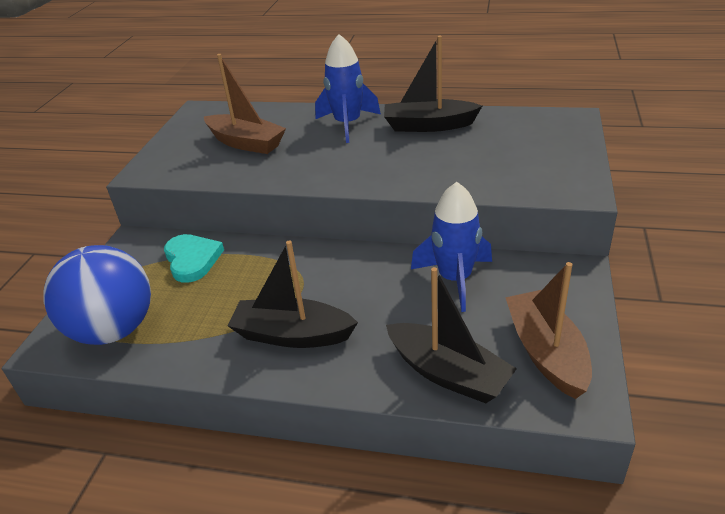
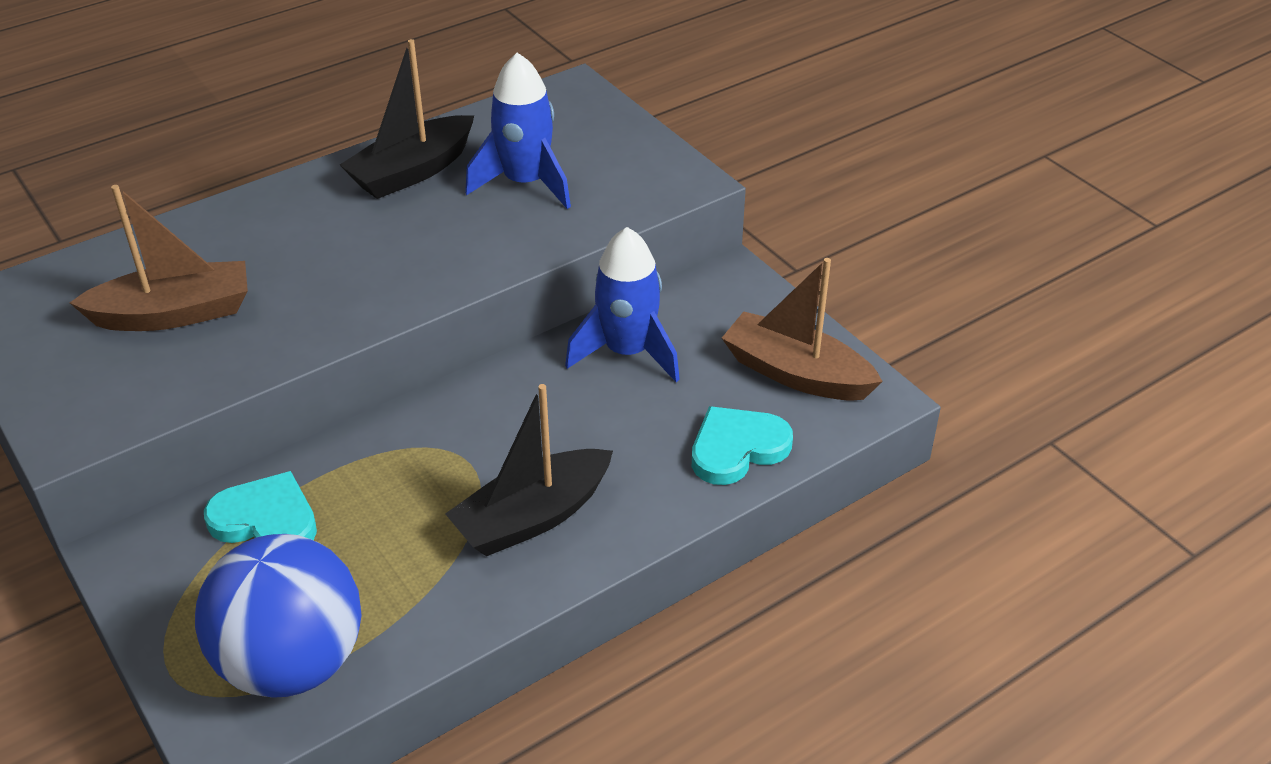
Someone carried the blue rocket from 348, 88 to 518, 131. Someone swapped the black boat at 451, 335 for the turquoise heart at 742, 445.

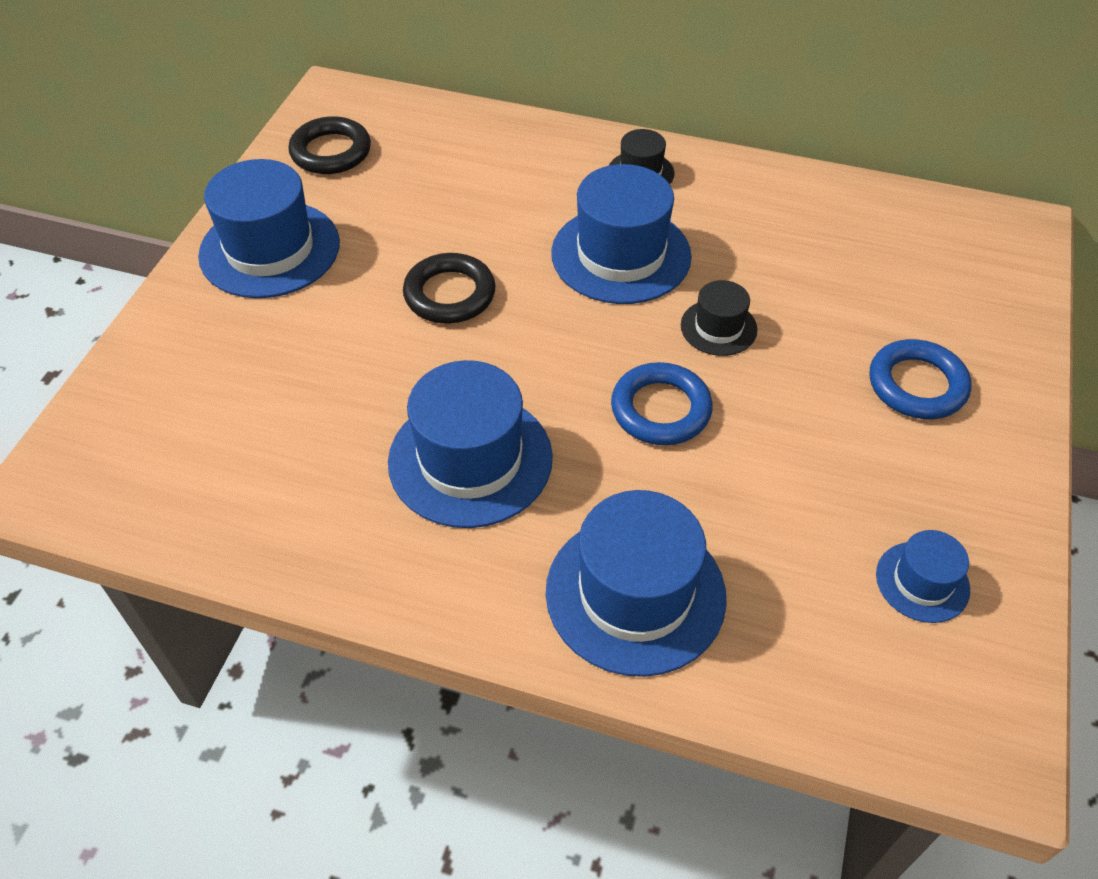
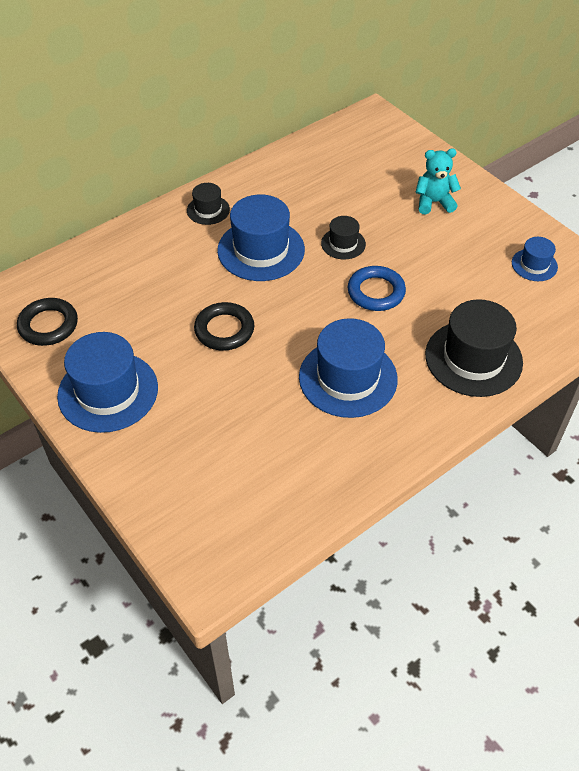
Someone swapped the blue ring at 920, 379 for the turquoise teddy bear at 438, 182. Someone repainted the blue hat at 636, 583, which became the black hat at 474, 348.

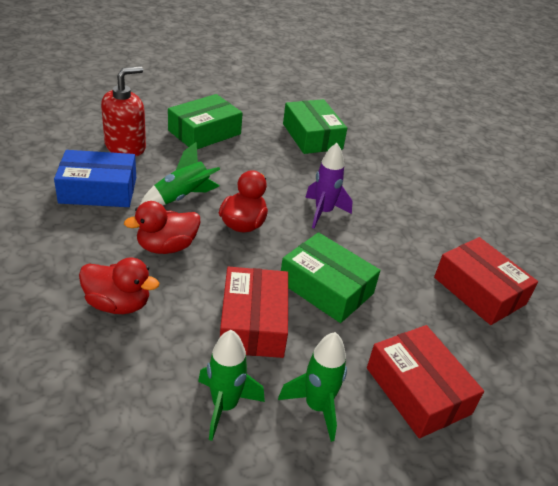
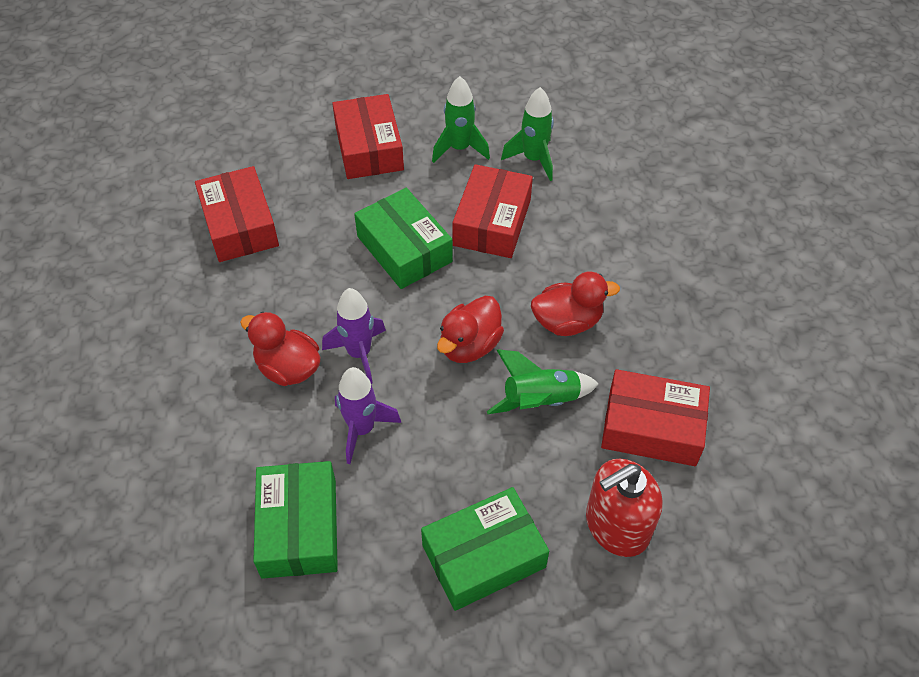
Someone repainted the blue box at 95, 178, which became the red box at 655, 417. Someone carried the red duck from 119, 285 to 280, 349. Someone put down the purple rocket at 368, 415.

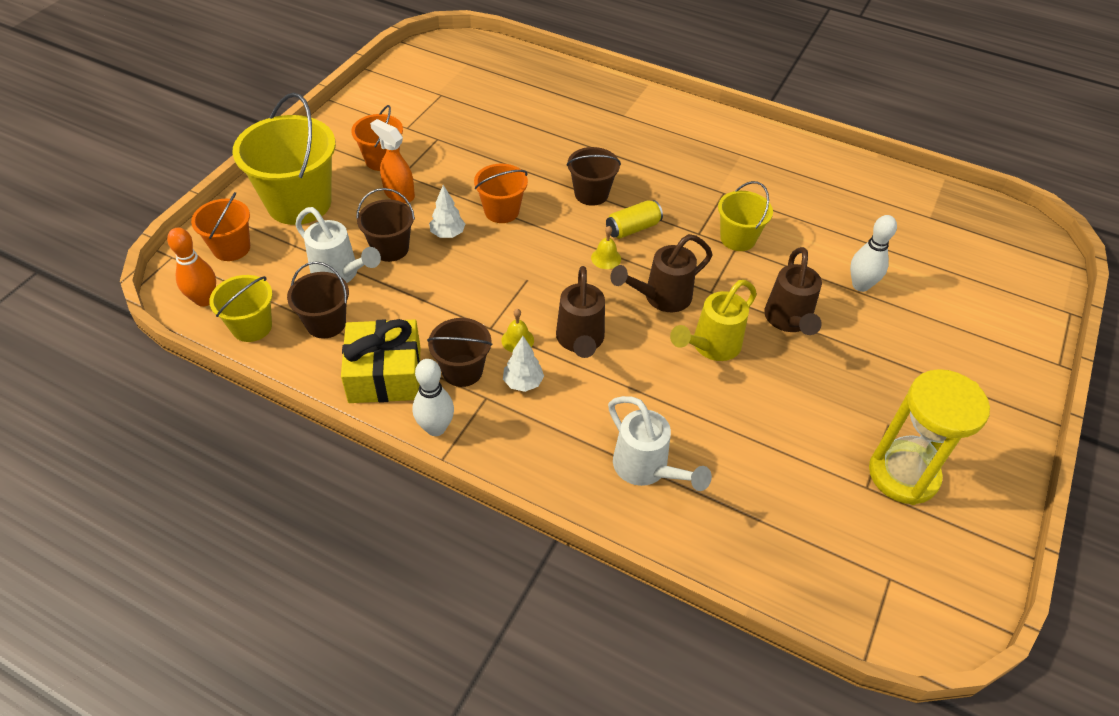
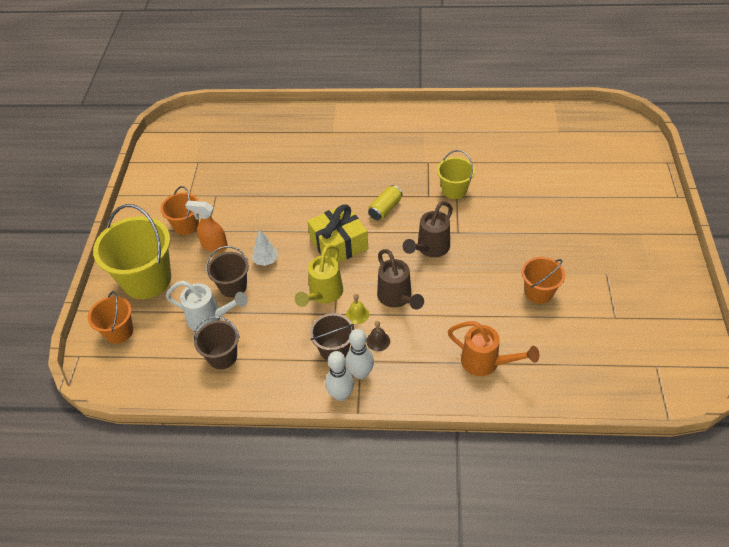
Someone took away the brown bucket at 594, 176. Someone carried the orange bucket from 501, 193 to 543, 280. Someone carried the white bowling pin from 873, 253 to 360, 354. Someone took away the yellow bell at 606, 247. Someone took away the orange bowling pin at 191, 267. Someone took away the brown watering can at 793, 291. Someone took away the yellow bucket at 241, 308. Someone carried the yellow watering can from 713, 320 to 319, 276. Someone carried the yellow gift from 380, 361 to 338, 233. Someone swapped the white tree at 523, 364 for the brown bell at 378, 336. Someone took away the yellow hourglass at 929, 437. Someone repainted the white watering can at 660, 443, which became the orange watering can at 493, 348.

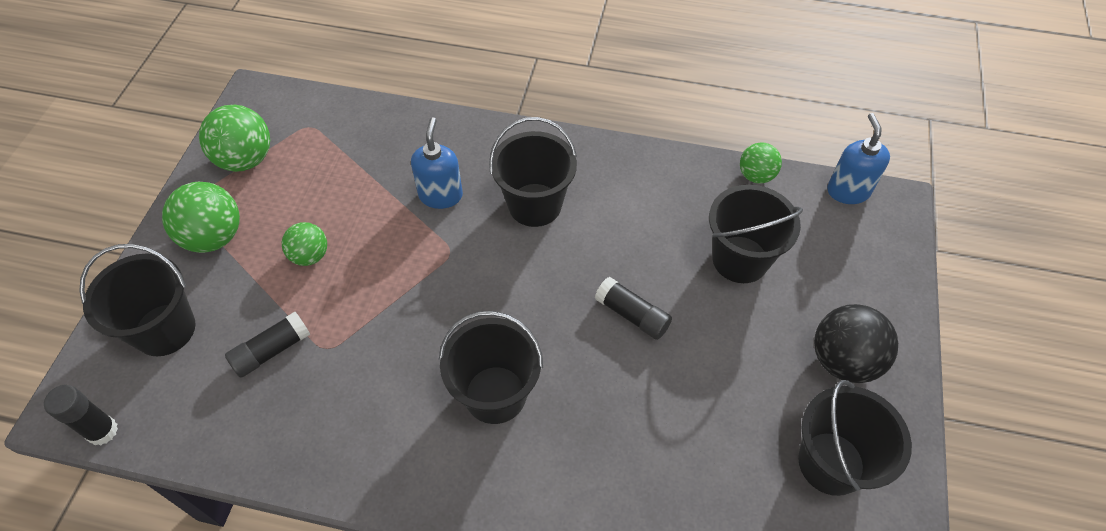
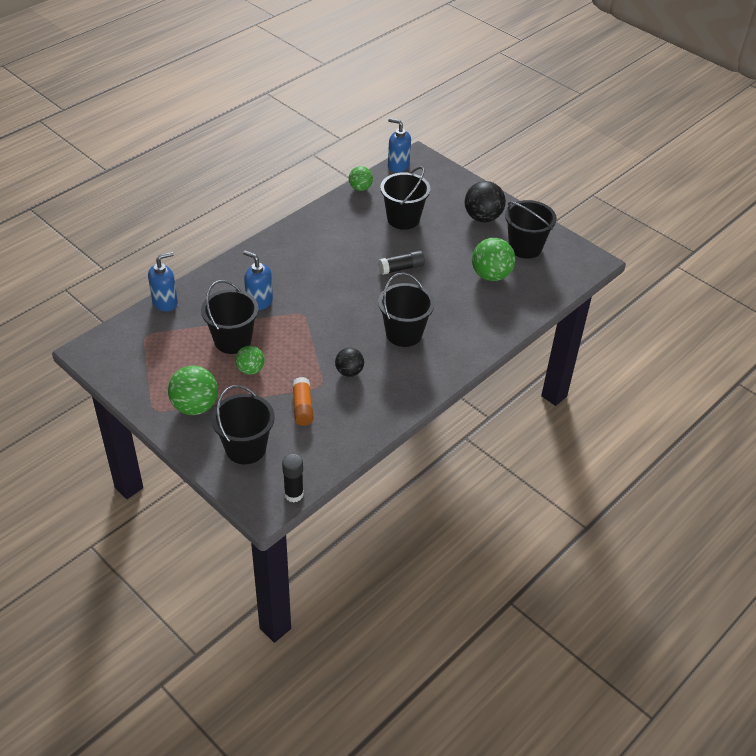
Someone carried the green ball from 234, 138 to 493, 259. Someone carried the black bucket from 533, 172 to 230, 317. Someone repainted the black glue stick at 267, 345, which became the orange glue stick at 303, 401. Someone put down the blue soap dispenser at 163, 282. Someone put down the black ball at 349, 362.

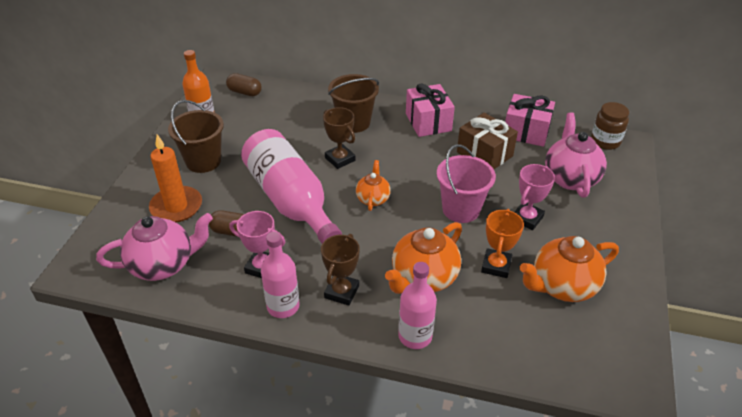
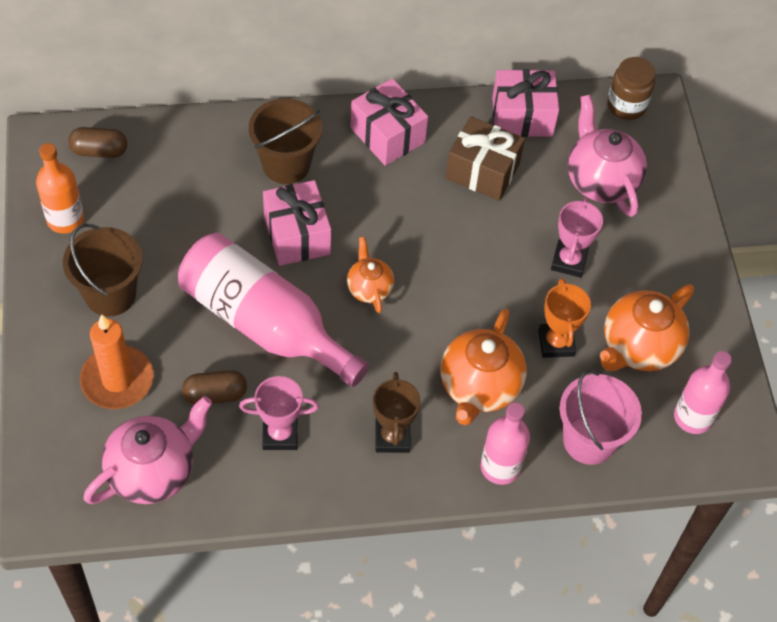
Someone swapped the brown trophy at 339, 138 for the pink gift at 297, 223. Someone carried the pink bucket from 466, 183 to 601, 417. Someone carried the pink bottle from 280, 275 to 703, 392.

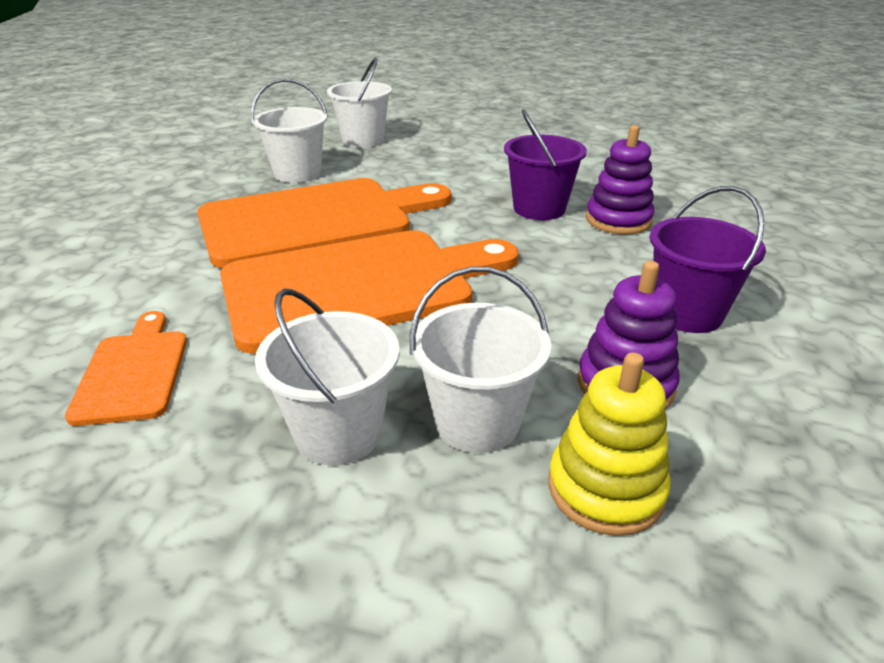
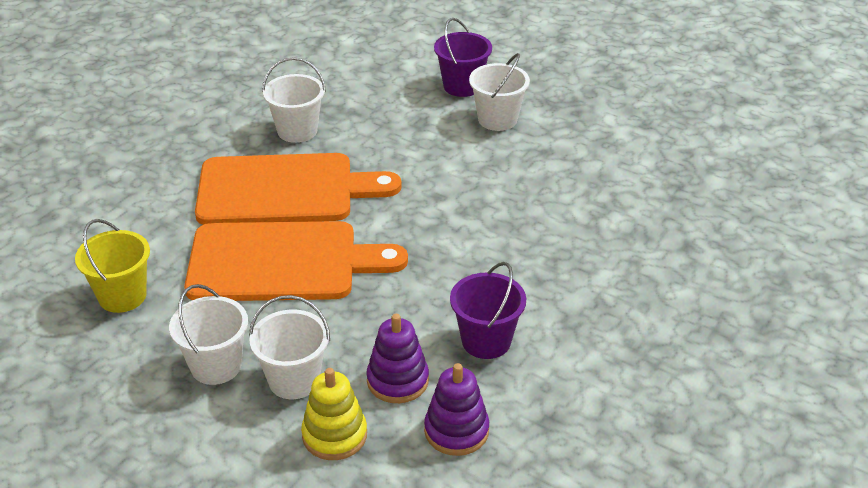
Someone carried the white bucket from 359, 103 to 499, 92. Someone carried the purple bucket from 545, 164 to 463, 57. Someone carried the purple stacking toy from 620, 179 to 456, 409. Someone swapped the orange cutting board at 126, 368 for the yellow bucket at 112, 266.

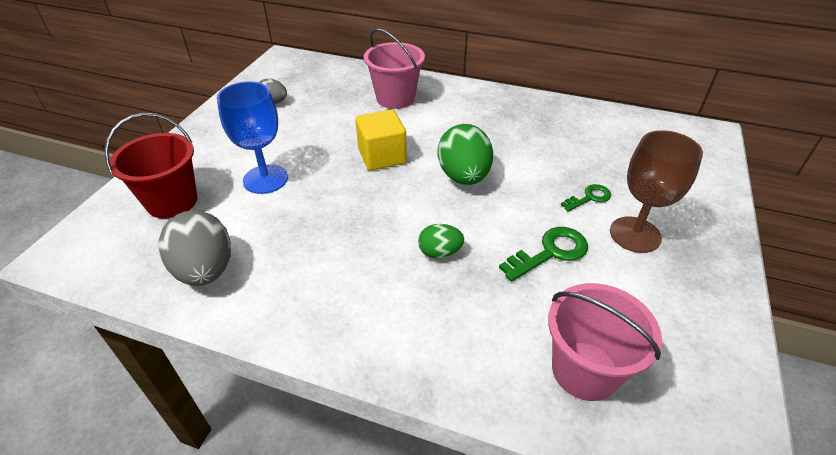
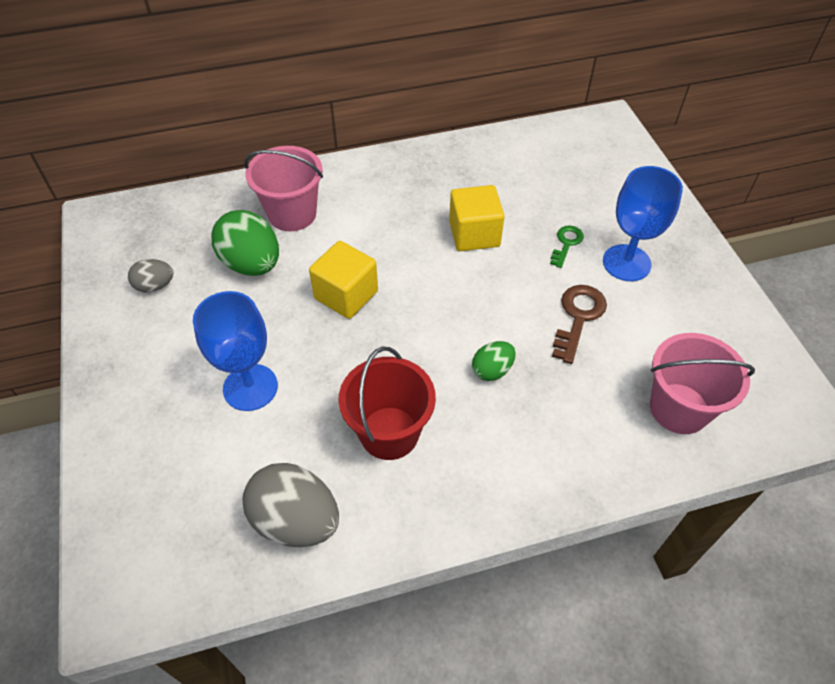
Someone carried the red bucket from 150, 165 to 387, 403. Someone carried the green egg from 465, 154 to 245, 243. Someone repainted the brown goblet at 656, 191, which became the blue goblet at 643, 223. Someone repainted the green key at 543, 254, which became the brown key at 579, 324. Someone put down the yellow cube at 477, 218.

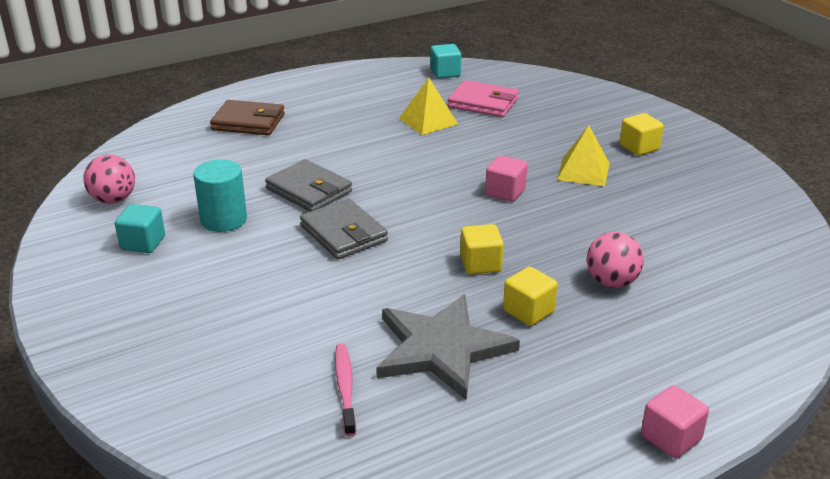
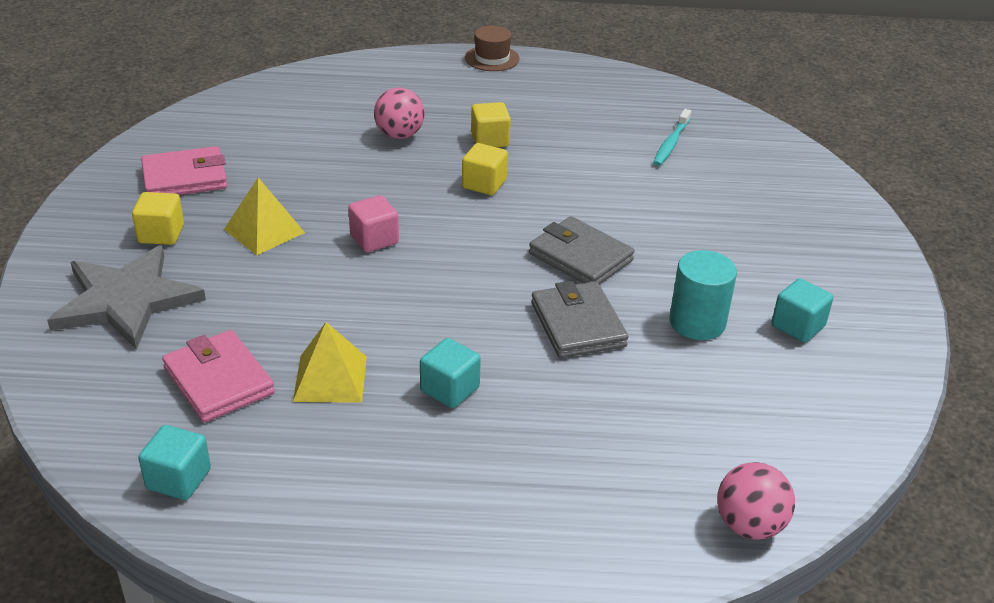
Someone took away the brown wallet at 247, 117. Someone carried the pink ball from 109, 179 to 756, 501. Someone rotated the grey wallet at 344, 229 by 45 degrees counterclockwise. Someone carried the grey star from 448, 347 to 126, 297. Someone repainted the pink toothbrush at 345, 390, which became the turquoise toothbrush at 672, 137. Someone swapped the pink cube at 675, 421 for the brown hat at 492, 48. Someone put down the pink wallet at 184, 170. Someone put down the turquoise cube at 450, 373.

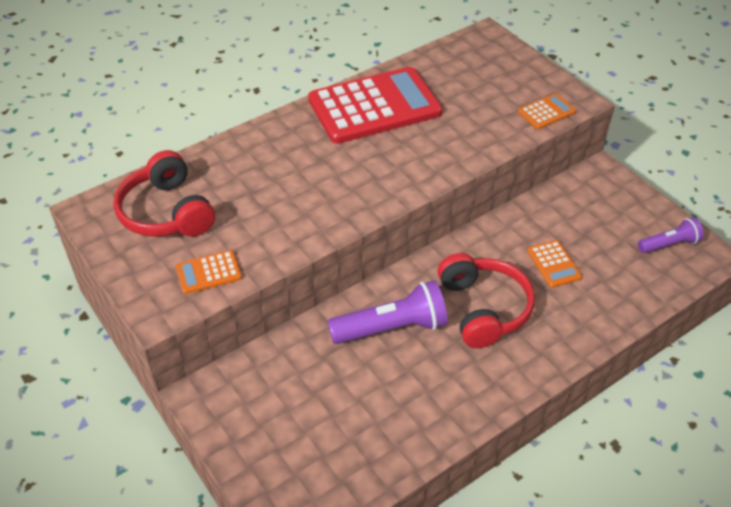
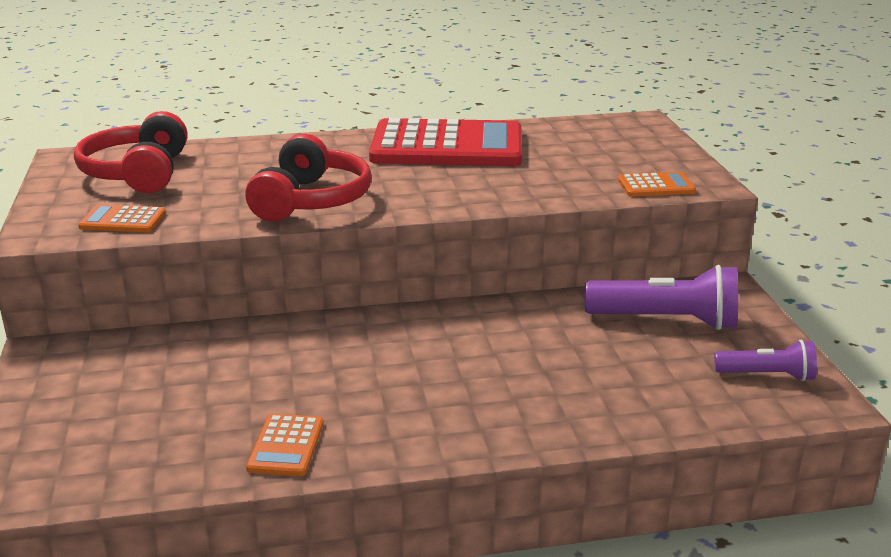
Someone carried the orange calculator from 555, 264 to 284, 445. Someone carried the red headphones from 486, 300 to 308, 177. Someone carried the purple flashlight from 388, 312 to 661, 297.

